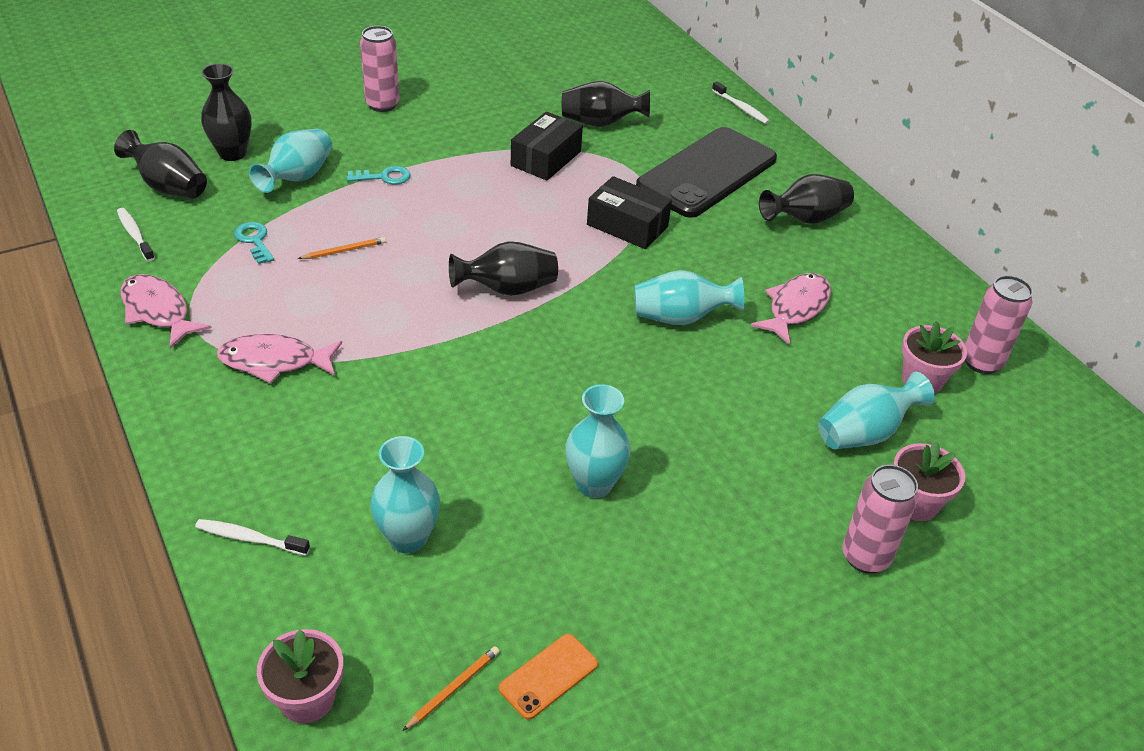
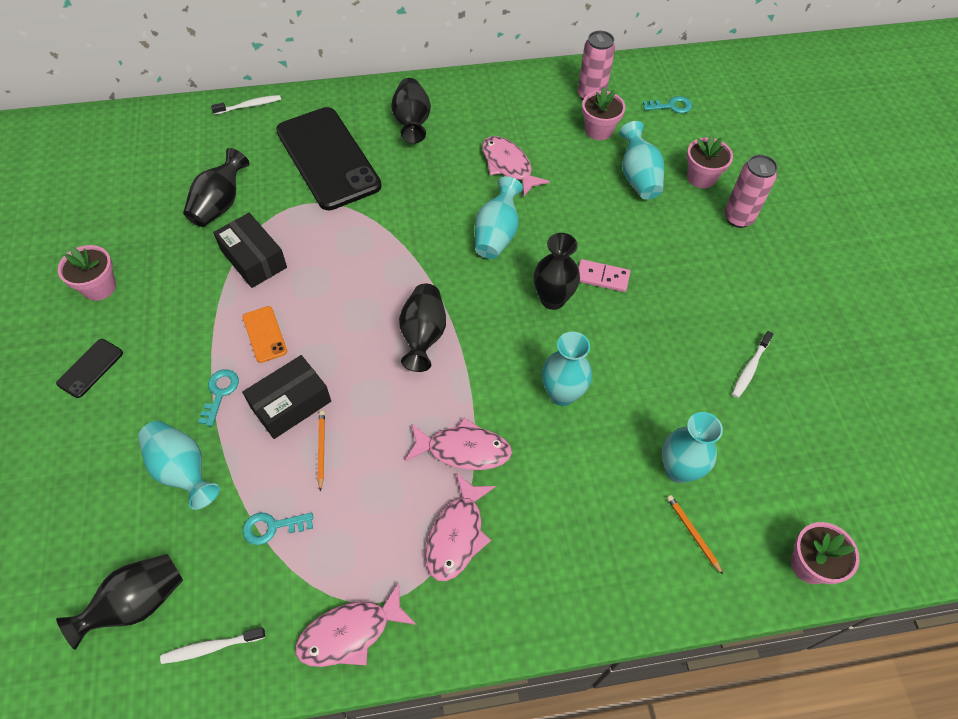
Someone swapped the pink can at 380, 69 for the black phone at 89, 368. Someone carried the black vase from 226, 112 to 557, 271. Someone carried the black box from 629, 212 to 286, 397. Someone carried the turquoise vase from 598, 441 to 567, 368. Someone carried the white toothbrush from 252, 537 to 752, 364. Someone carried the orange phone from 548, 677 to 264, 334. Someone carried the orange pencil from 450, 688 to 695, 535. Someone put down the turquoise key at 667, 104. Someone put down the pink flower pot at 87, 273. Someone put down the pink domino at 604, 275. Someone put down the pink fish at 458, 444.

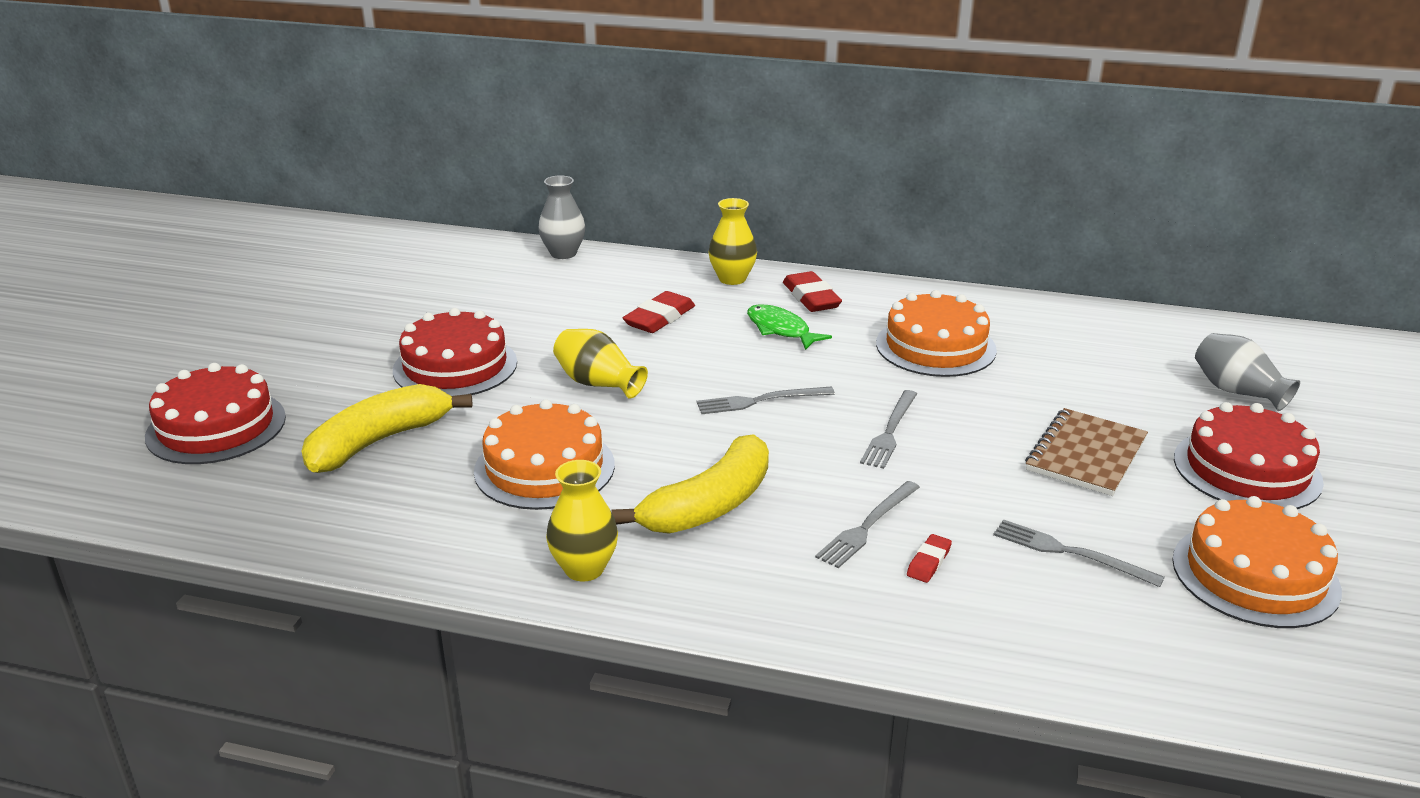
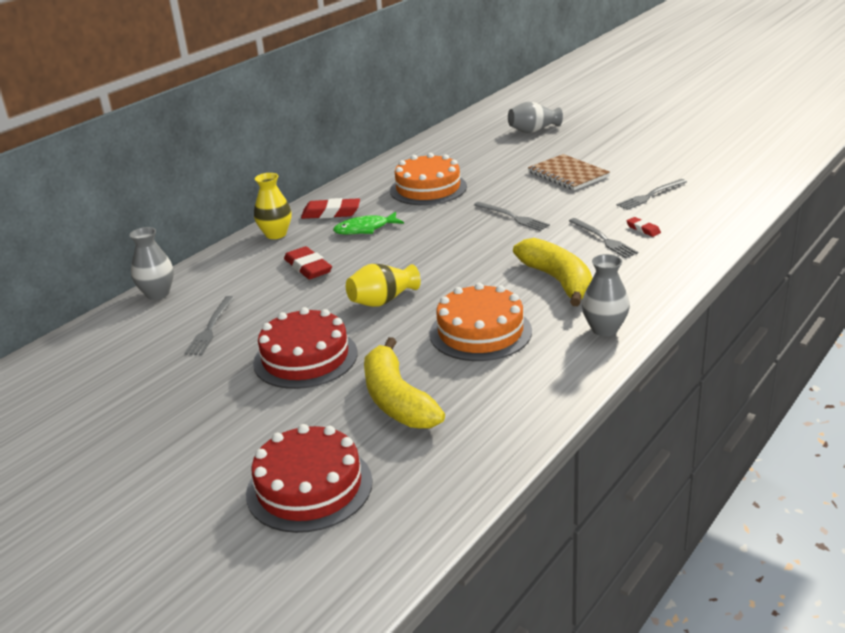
Someone carried the grey fork from 766, 400 to 210, 325. Someone took away the red cake at 1249, 455. Someone repainted the yellow vase at 582, 520, which became the grey vase at 606, 295. Someone took away the orange cake at 1257, 562.

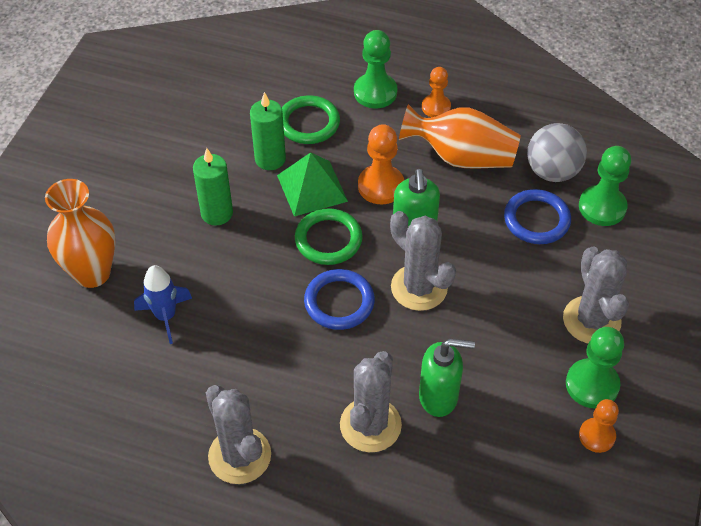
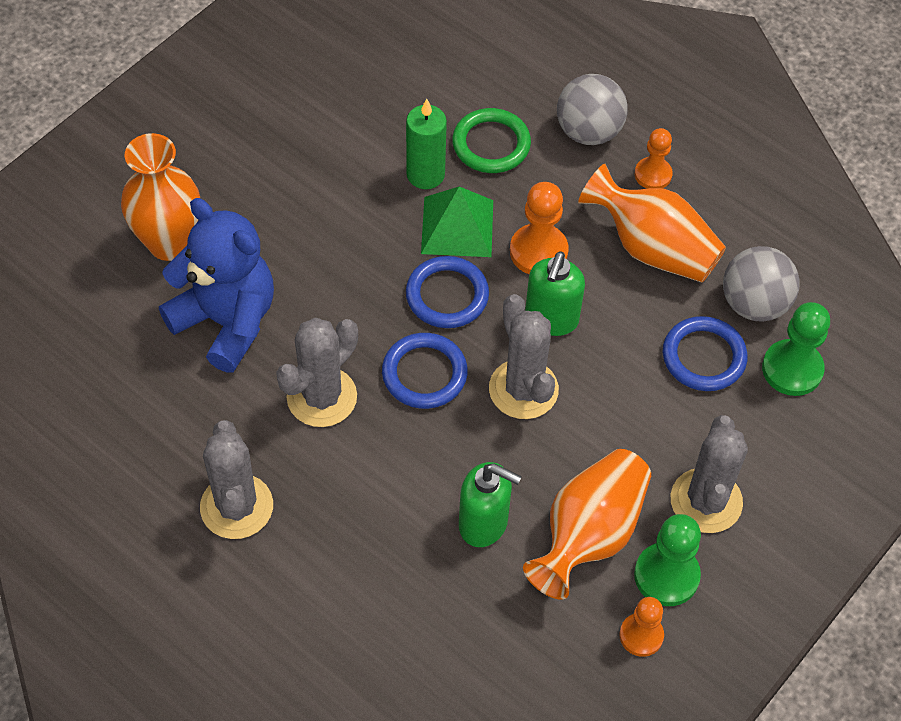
Someone swapped the green pawn at 375, 69 for the grey ball at 592, 109. Someone took away the green candle at 213, 186. Someone repainted the green ring at 329, 236, which became the blue ring at 447, 292. Someone swapped the blue rocket at 163, 304 for the blue teddy bear at 216, 285. Someone carried the grey cactus from 371, 401 to 317, 372. Someone put down the orange vase at 587, 524.

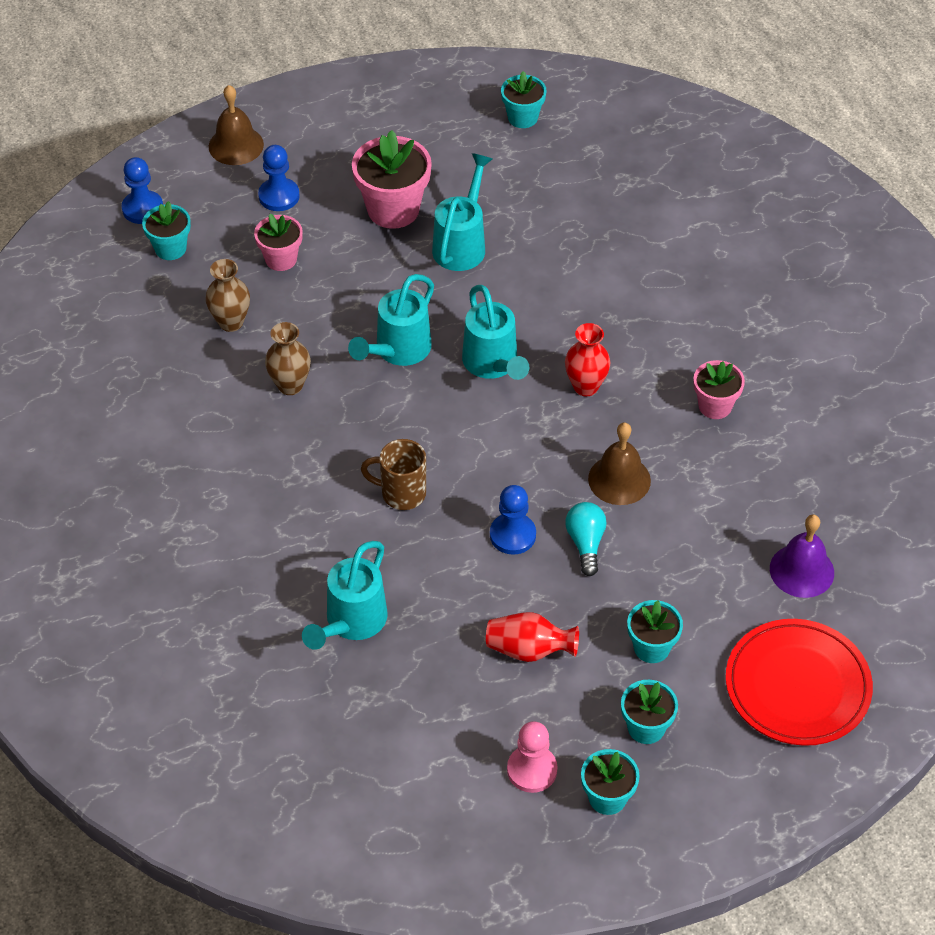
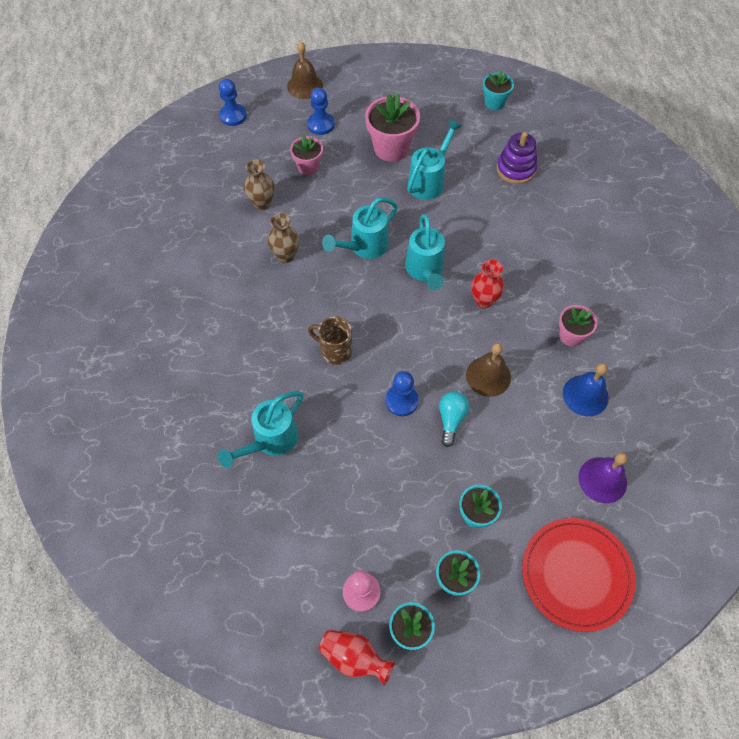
Someone took away the turquoise flower pot at 166, 230. Someone carried the red vase from 532, 637 to 357, 658. Someone put down the purple stacking toy at 516, 158. Someone put down the blue bell at 586, 389.

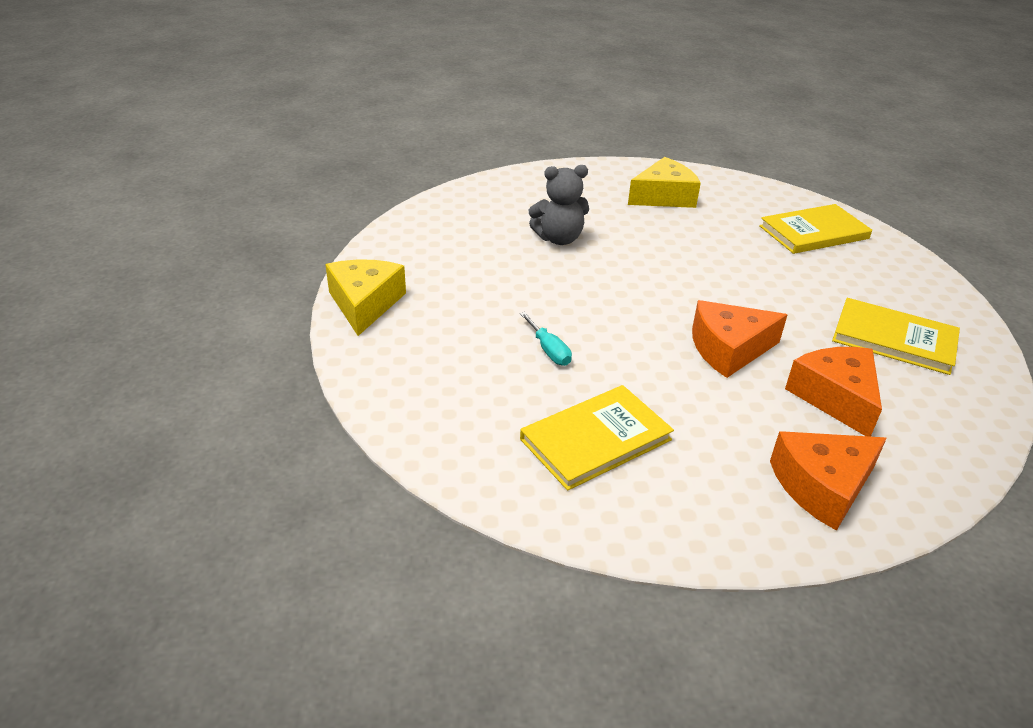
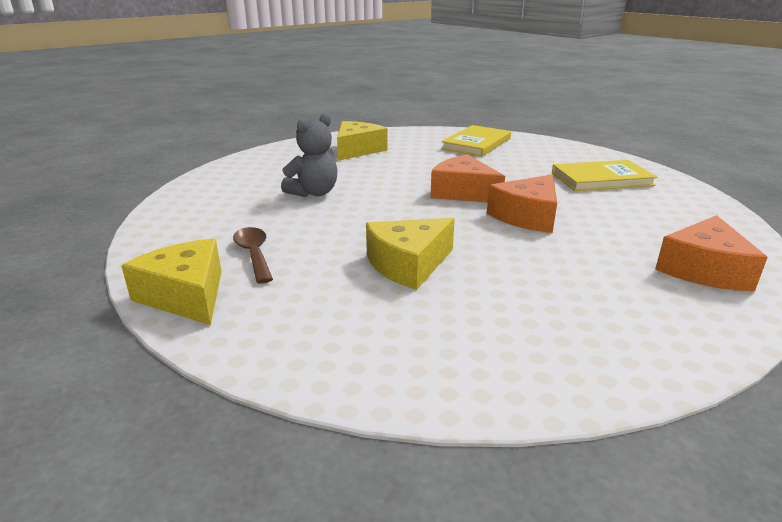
Someone swapped the turquoise screwdriver at 546, 339 for the yellow cheese at 410, 254. Someone carried the orange cheese from 833, 392 to 467, 179. Someone took away the yellow book at 597, 438. Someone put down the brown spoon at 253, 255.

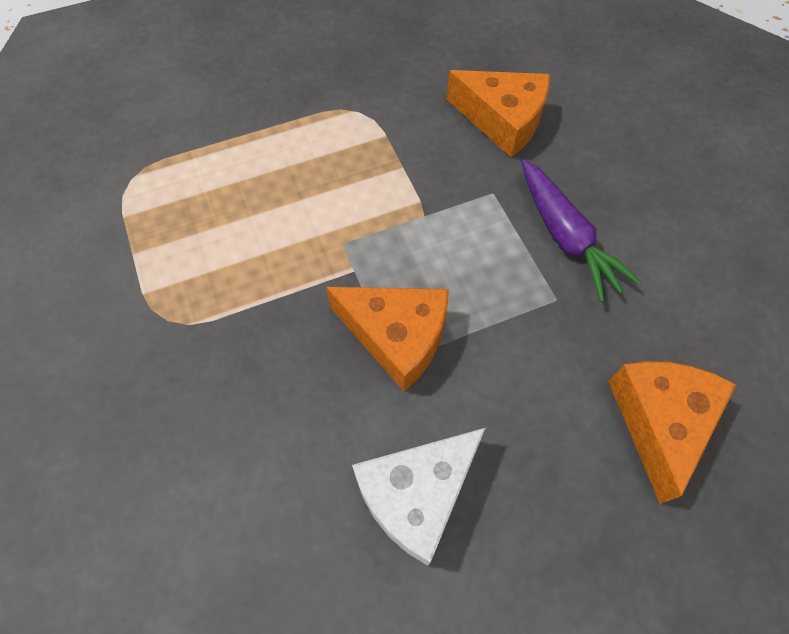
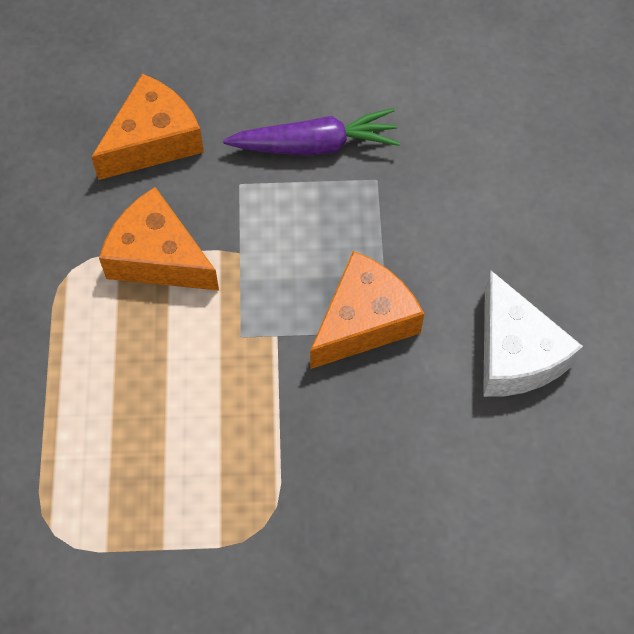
Someone carried the orange cheese from 672, 432 to 159, 239.

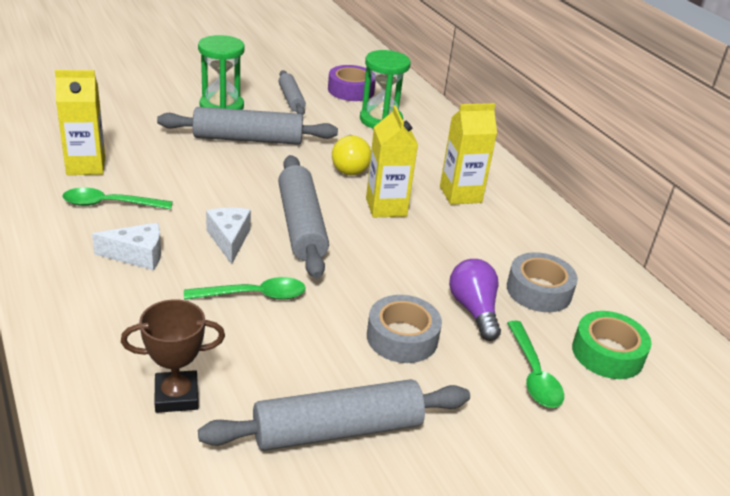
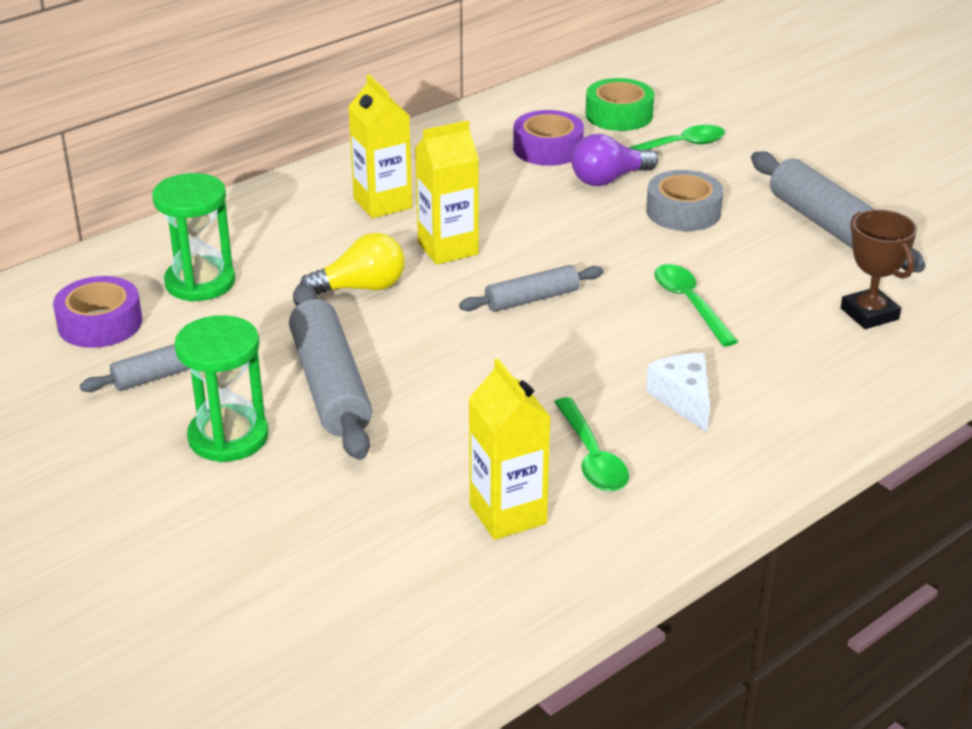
Someone scaled the grey rolling pin at 303, 217 by 0.58. Someone took away the white cheese at 228, 236. Someone repainted the grey tape at 542, 282, which became the purple tape at 548, 138.

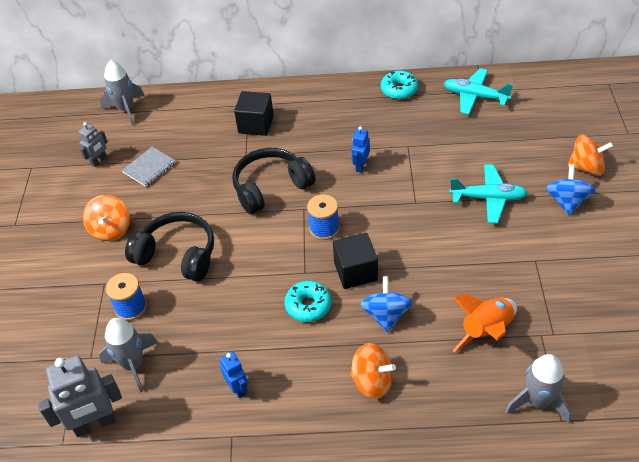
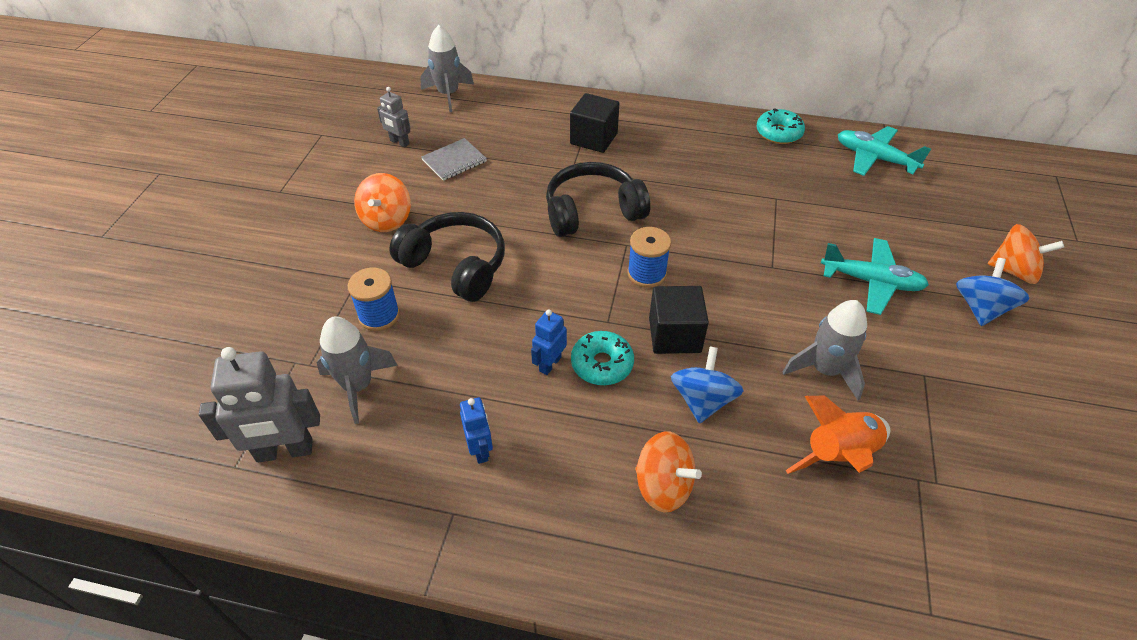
Someone rotated the grey robot at 93, 144 by 75 degrees clockwise. Someone carried the blue robot from 360, 149 to 549, 342. Someone carried the grey rocket from 538, 389 to 825, 350.

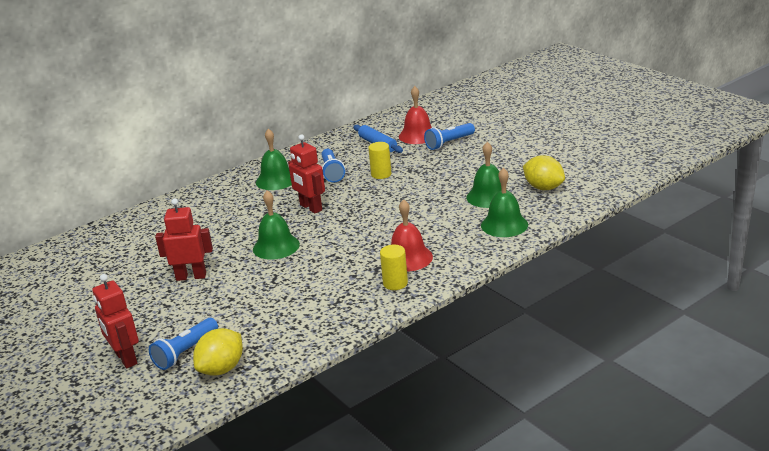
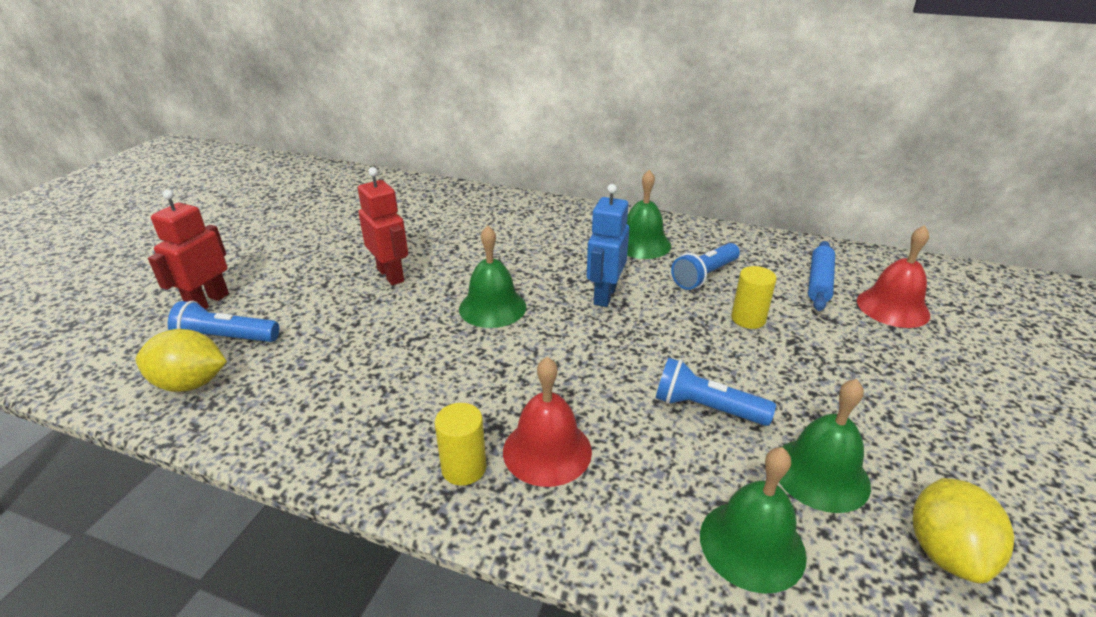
Someone carried the blue flashlight from 449, 136 to 716, 392. Someone repainted the red robot at 306, 174, which became the blue robot at 608, 245.

